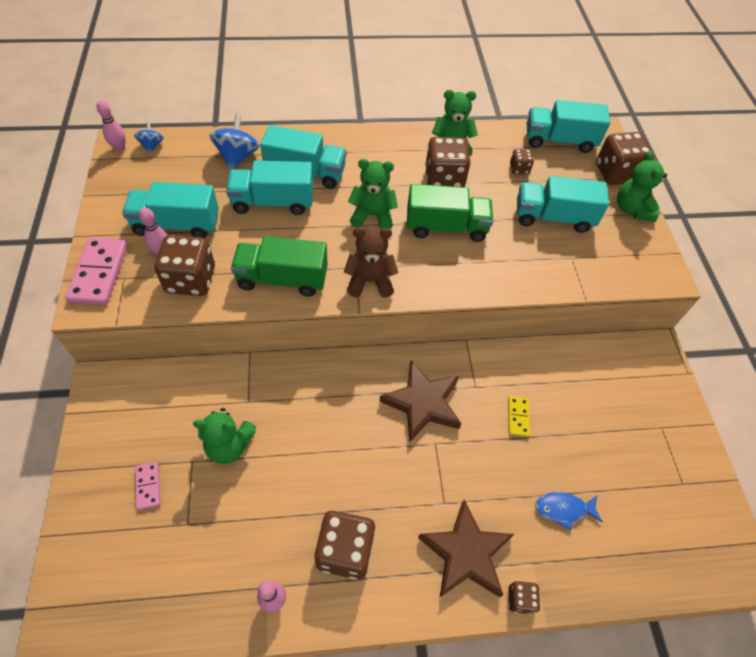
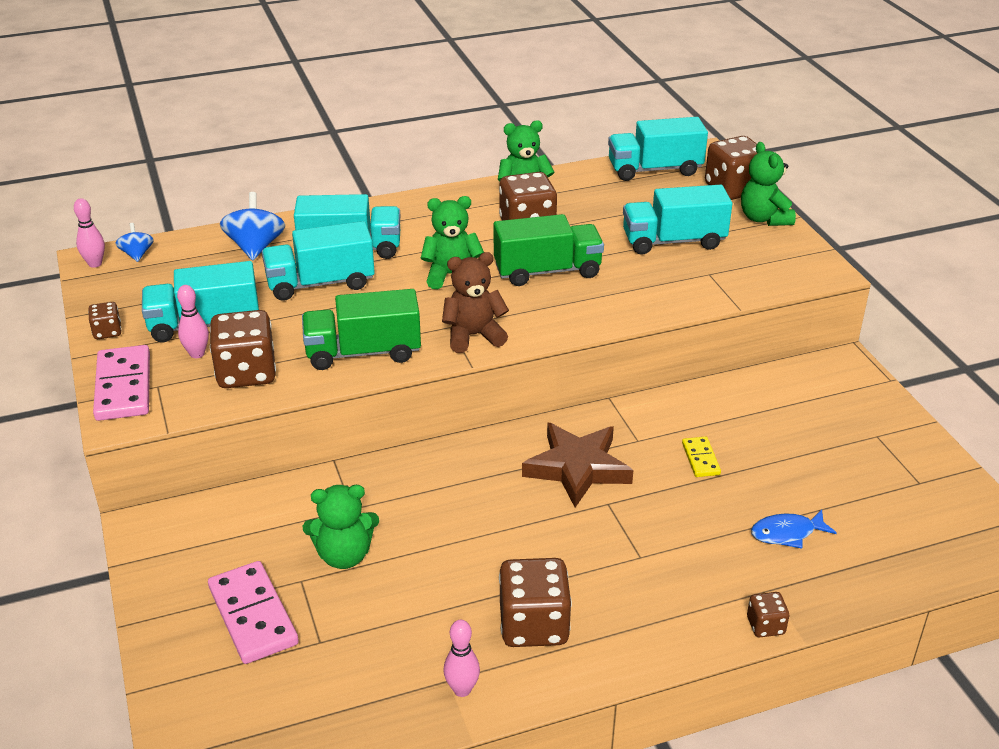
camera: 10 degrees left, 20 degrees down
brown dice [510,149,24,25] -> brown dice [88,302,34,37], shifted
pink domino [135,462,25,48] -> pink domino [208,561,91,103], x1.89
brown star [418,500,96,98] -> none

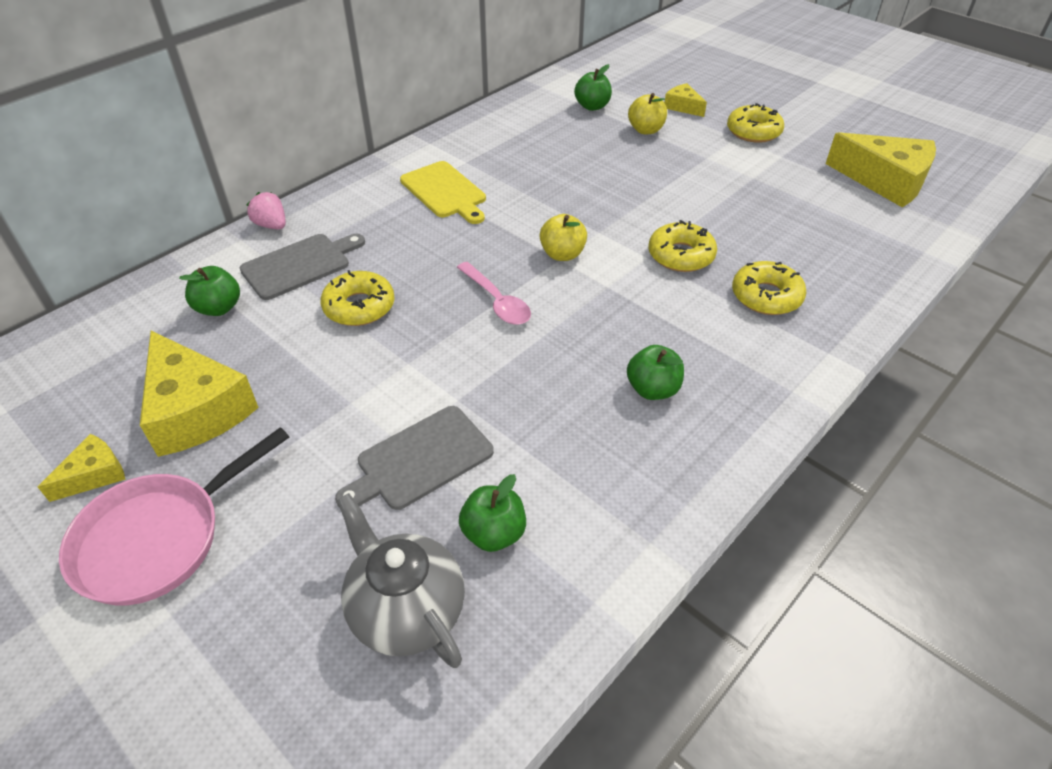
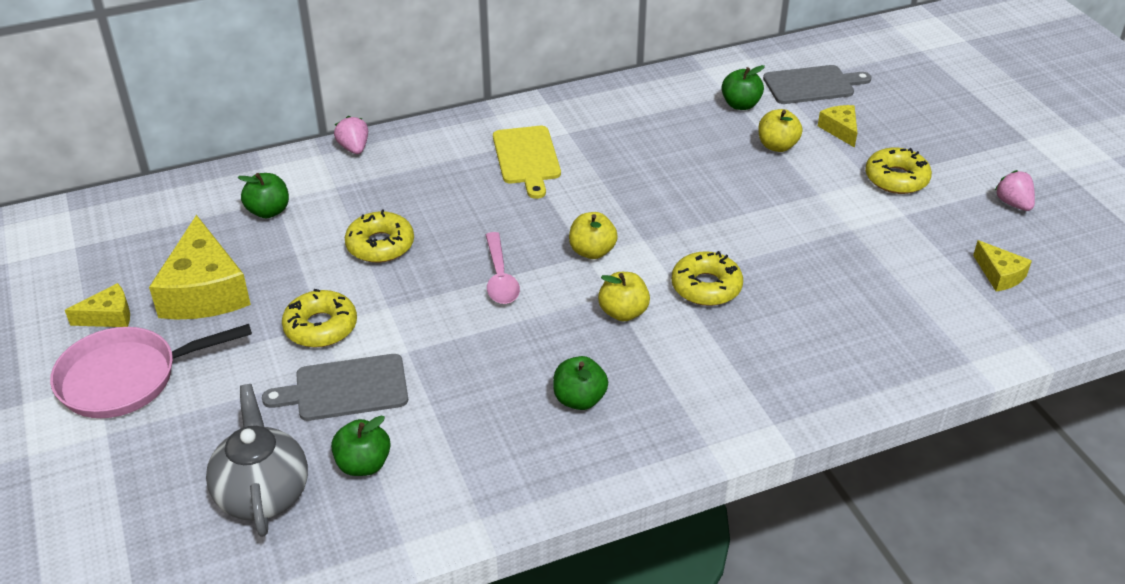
camera: 25 degrees right, 5 degrees down
yellow donut [732,261,75,54] -> yellow donut [282,289,75,58], shifted
none -> yellow apple [598,272,52,49]
grey cutting board [240,234,125,66] -> grey cutting board [763,65,109,39], shifted
yellow cheese [826,132,110,75] -> yellow cheese [973,240,59,51], x0.50
none -> pink strawberry [995,170,40,41]

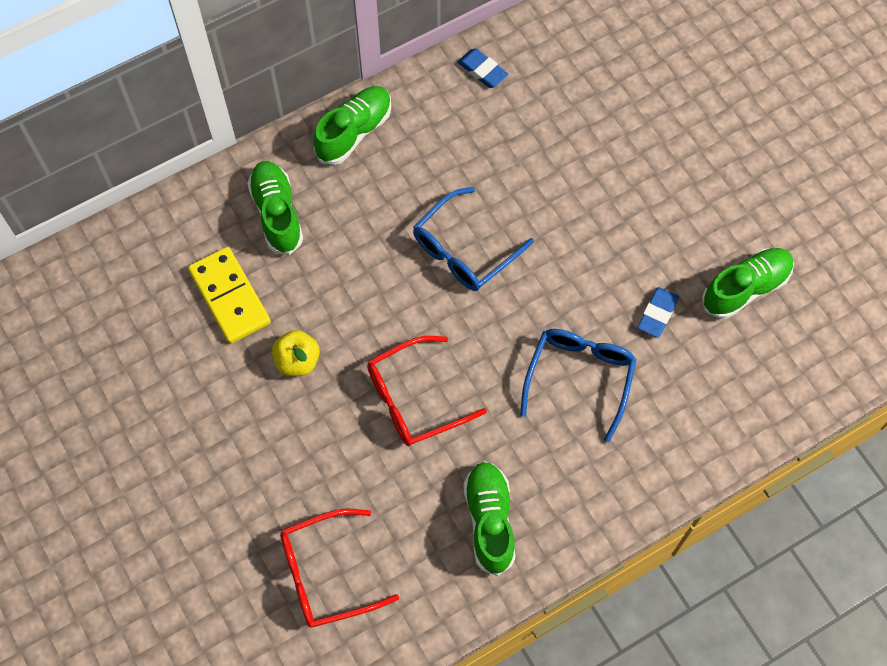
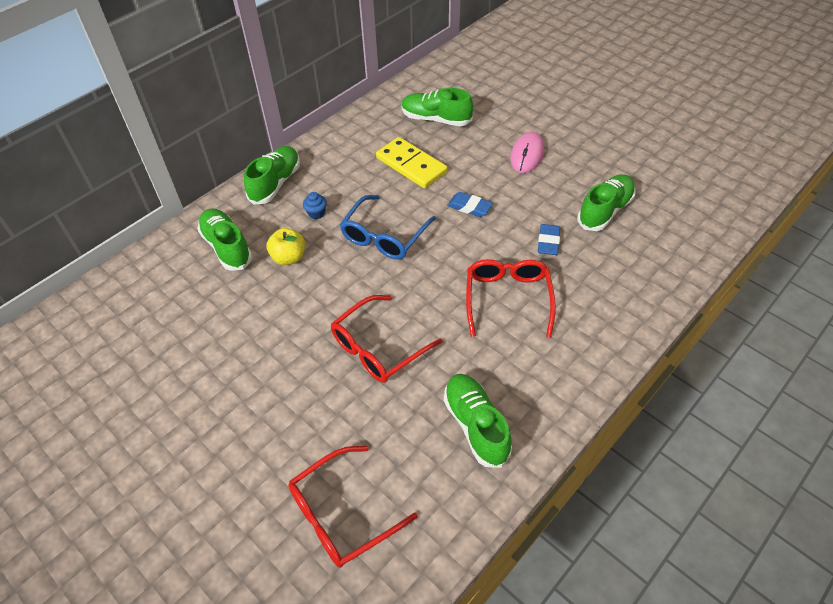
camera: 15 degrees left, 15 degrees down
yellow apple [272,330,48,46] -> yellow apple [267,228,38,37], shifted
none -> blue cupcake [303,192,24,27]
yellow domino [188,247,83,97] -> yellow domino [376,137,71,52], shifted
none -> green shoe [402,88,71,38]
blue eraser [458,48,50,40] -> blue eraser [447,192,46,25], shifted
blue glasses [520,329,117,113] -> red glasses [466,259,90,78]
none -> pink mouse [510,132,34,41]

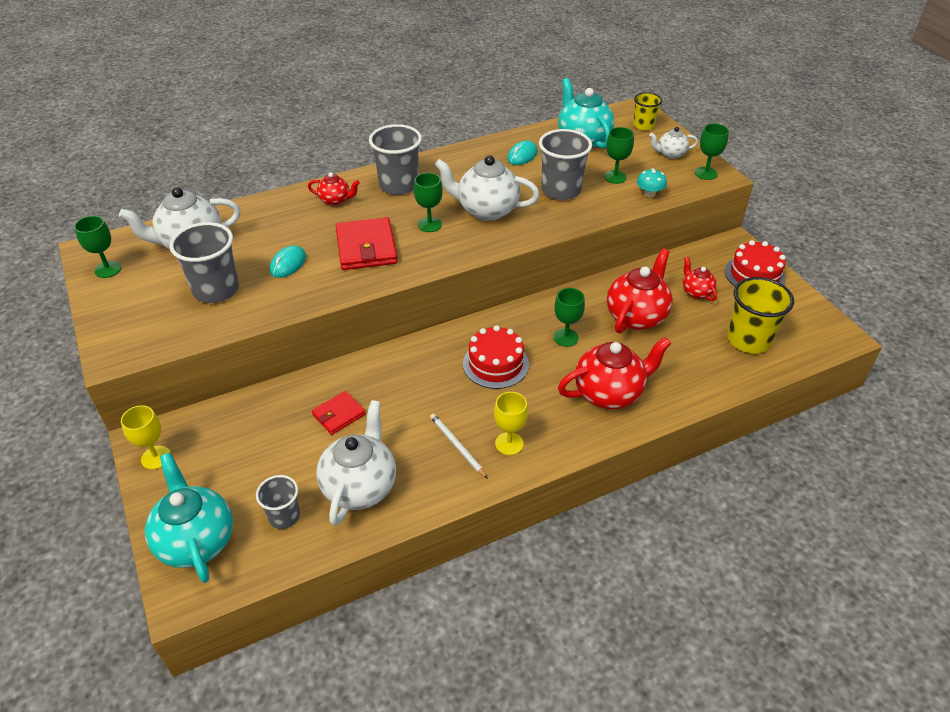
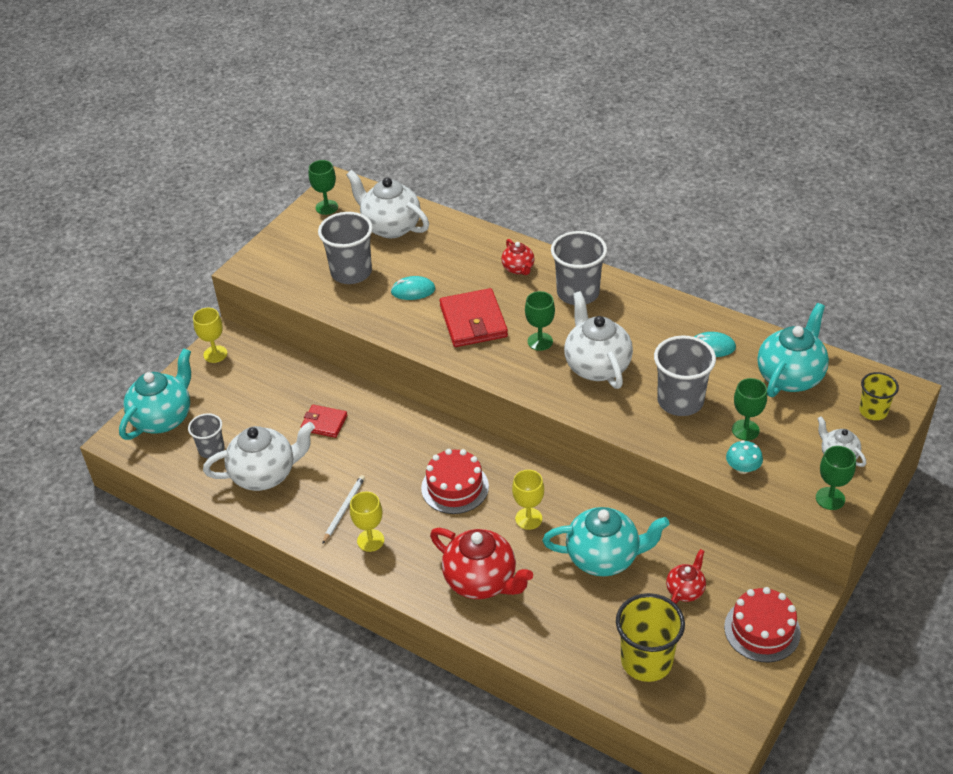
camera: 60 degrees right, 0 degrees up
red wallet [336,217,62,53] -> red wallet [439,288,69,59], 60 degrees counterclockwise
green goblet [554,288,31,59] -> yellow goblet [512,470,32,60]
red teapot [607,248,66,86] -> turquoise teapot [543,507,126,69]

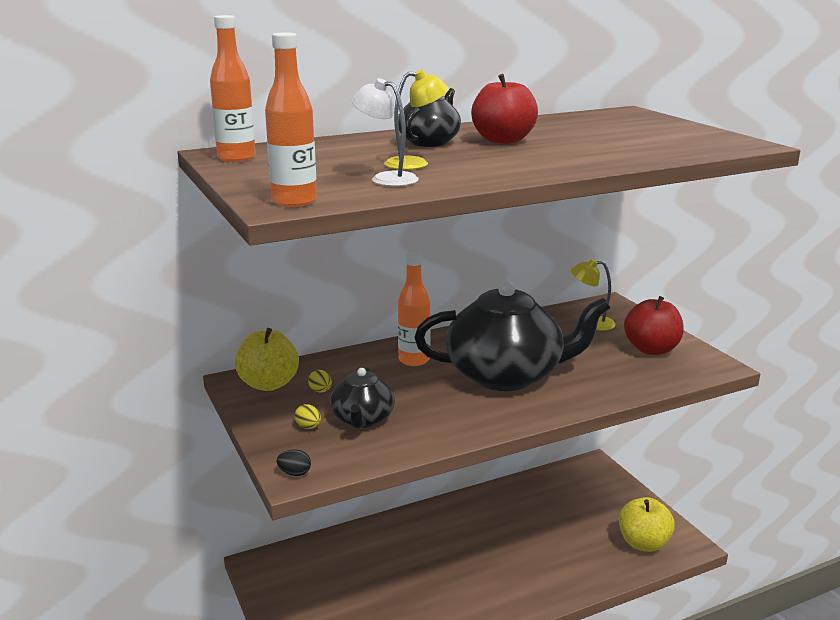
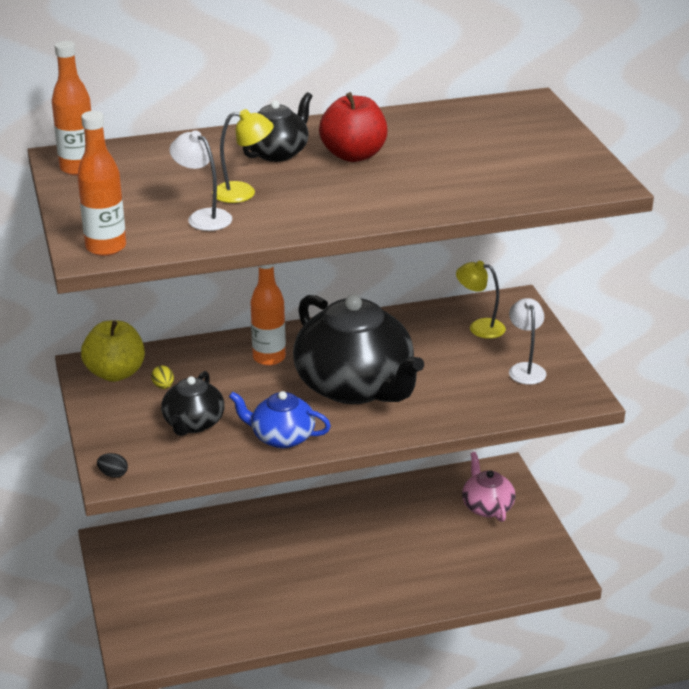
camera: 10 degrees right, 10 degrees up
none -> blue teapot [229,391,102,58]
black teapot [415,281,195,110] -> black teapot [293,294,131,110], 45 degrees clockwise
none -> pink teapot [462,452,54,70]
red apple [624,296,60,59] -> white lamp [509,298,38,87]
yellow egg [294,404,27,25] -> none
yellow apple [619,497,56,55] -> none

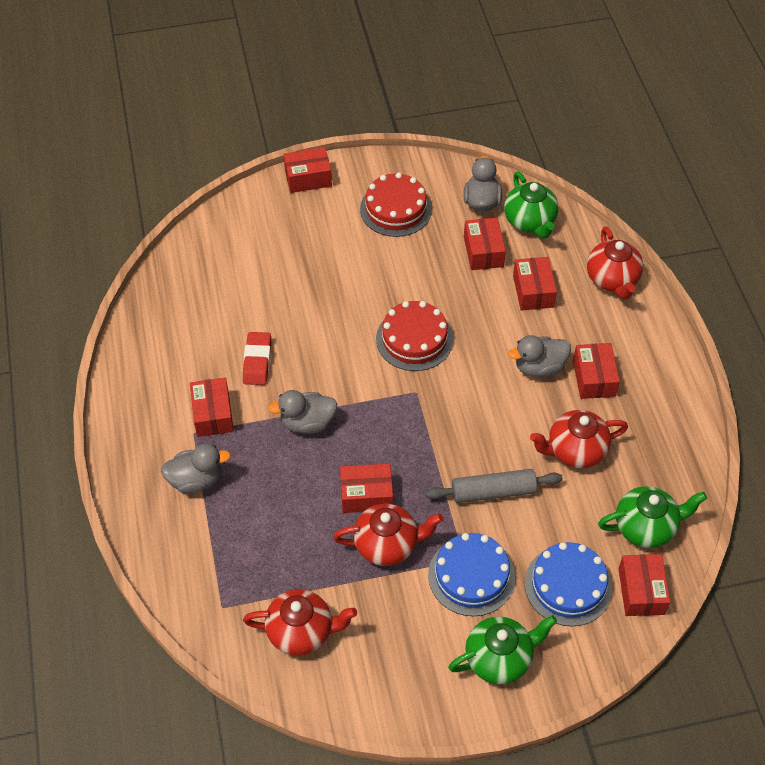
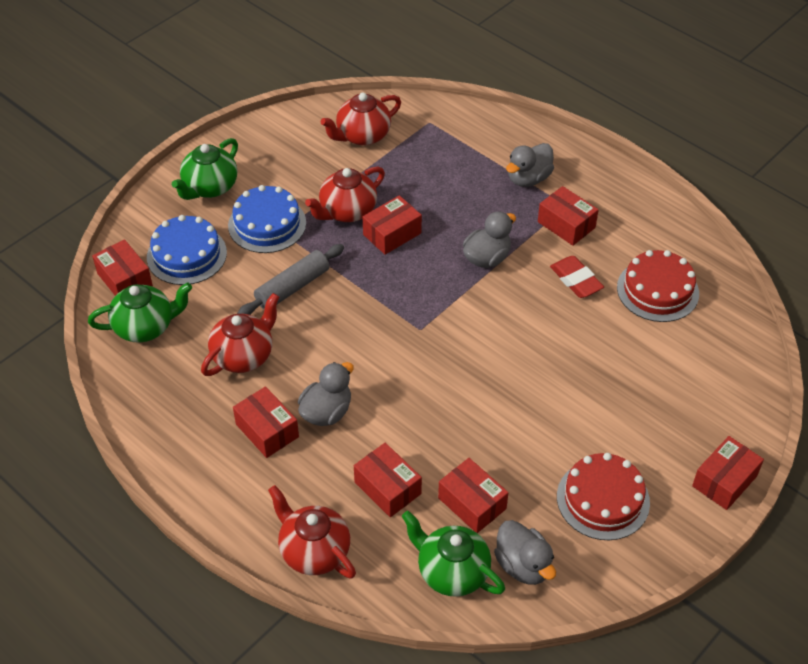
camera: 145 degrees right, 5 degrees down
green teapot [598,486,109,62] -> green teapot [88,282,104,61], 150 degrees counterclockwise
red cake [376,301,77,70] -> red cake [617,250,82,72], shifted

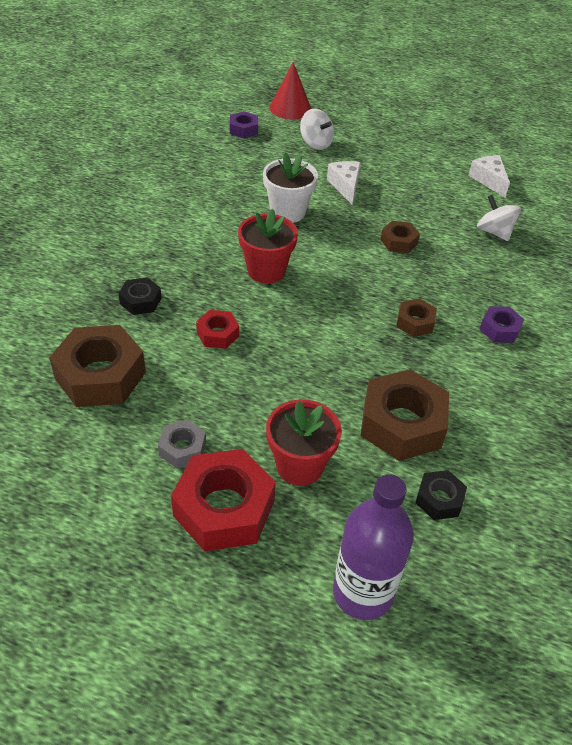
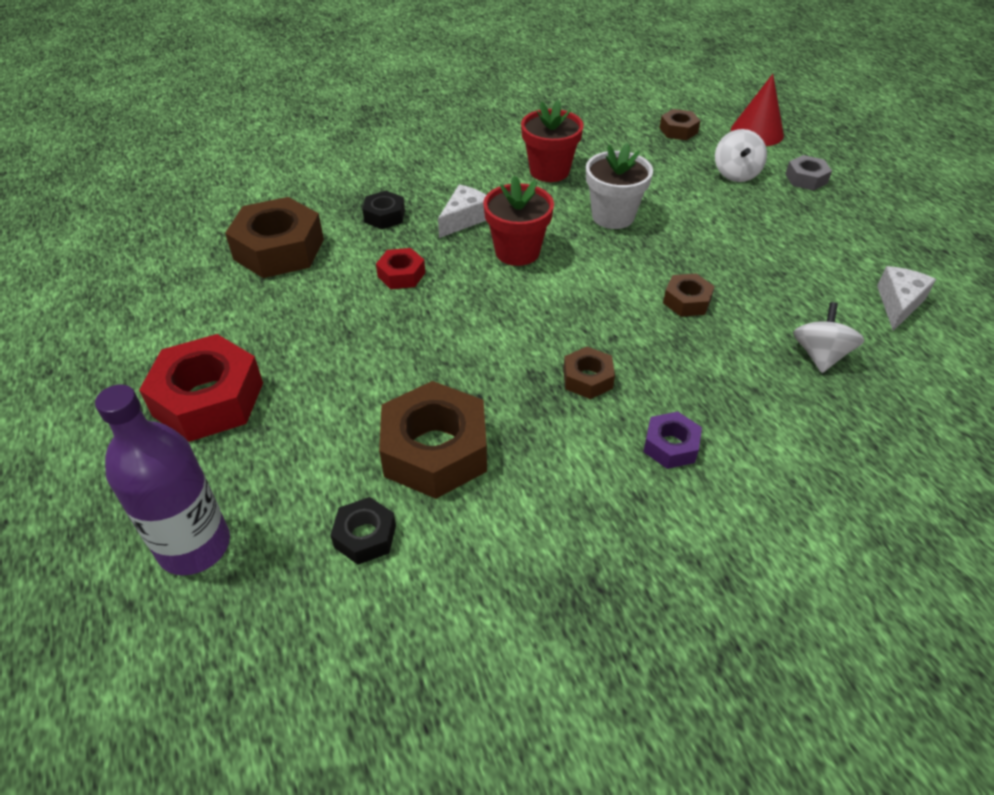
camera: 50 degrees right, 0 degrees up
white cheese [327,161,34,44] -> white cheese [438,184,48,54], shifted
red flower pot [266,399,76,87] -> red flower pot [521,100,63,82], shifted
purple nut [230,111,28,28] -> brown nut [659,109,41,31]
grey nut [158,419,48,50] -> grey nut [785,155,47,36], shifted

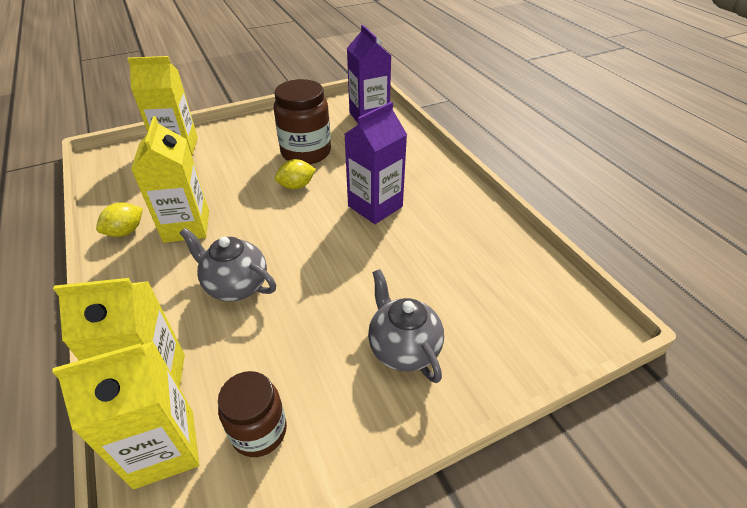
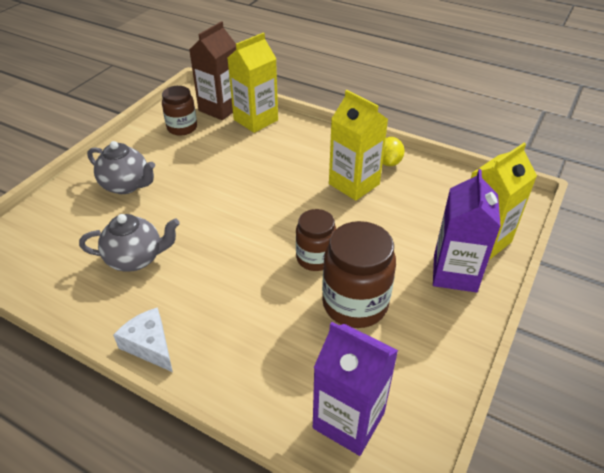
camera: 145 degrees right, 0 degrees up
grey teapot [180,228,96,73] -> grey teapot [79,214,101,58], shifted
none -> white cheese [113,307,60,65]
yellow carton [52,342,147,147] -> brown carton [189,21,47,99]
yellow lemon [275,159,41,30] -> brown jar [296,209,40,62]
purple carton [345,102,62,122] -> purple carton [433,169,68,124], shifted

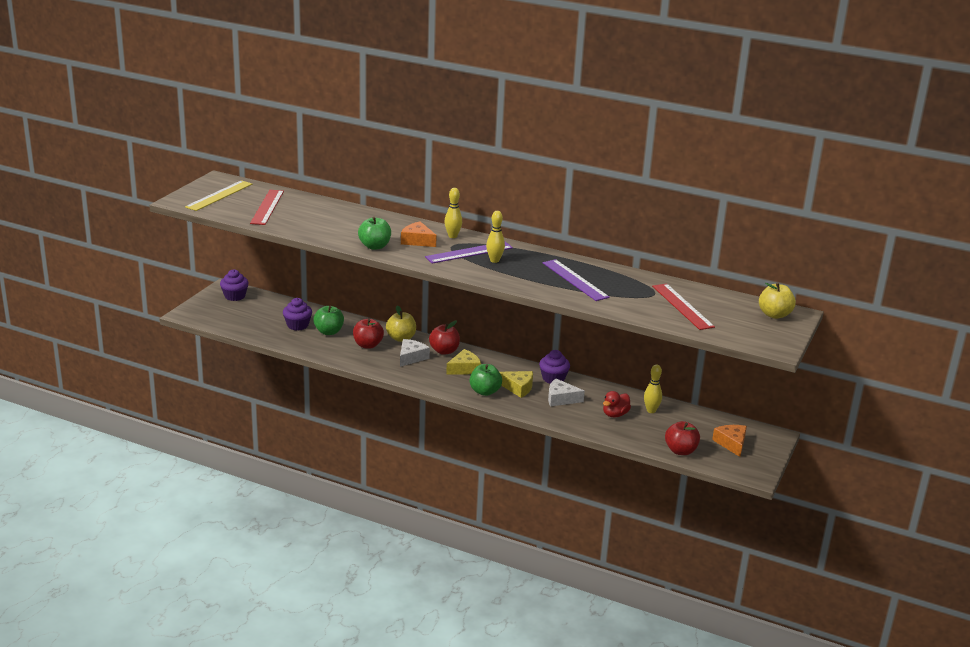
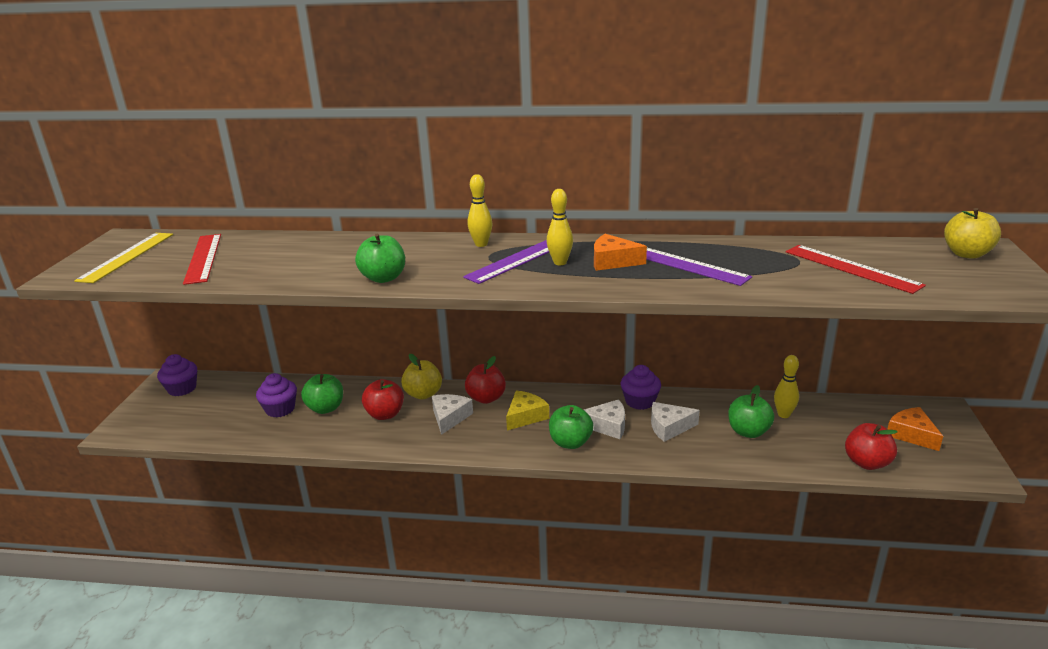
camera: 15 degrees left, 0 degrees up
yellow cheese [500,371,33,27] -> white cheese [584,399,41,40]
orange cheese [401,221,36,26] -> orange cheese [594,234,53,37], shifted
red duck [603,391,28,26] -> green apple [728,385,46,53]

